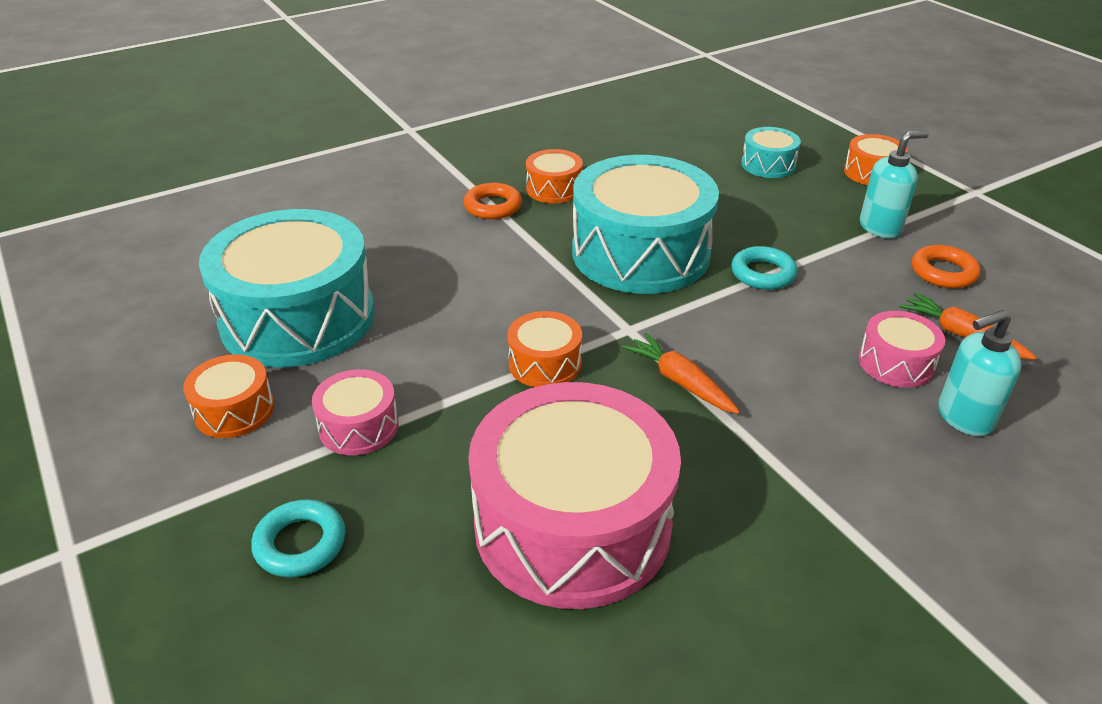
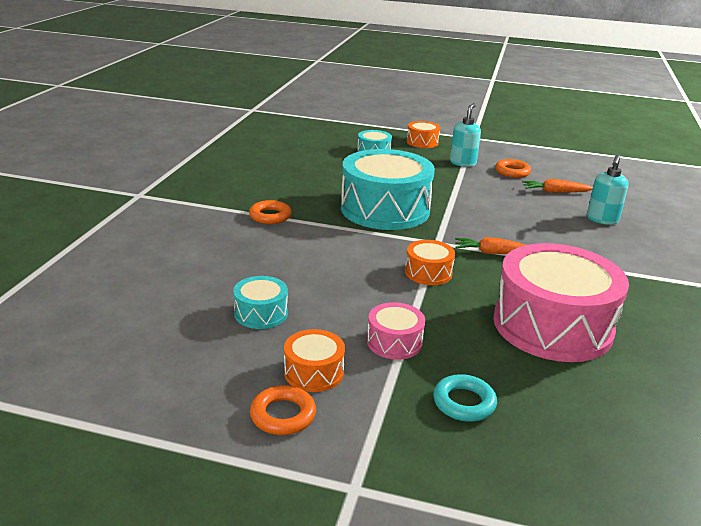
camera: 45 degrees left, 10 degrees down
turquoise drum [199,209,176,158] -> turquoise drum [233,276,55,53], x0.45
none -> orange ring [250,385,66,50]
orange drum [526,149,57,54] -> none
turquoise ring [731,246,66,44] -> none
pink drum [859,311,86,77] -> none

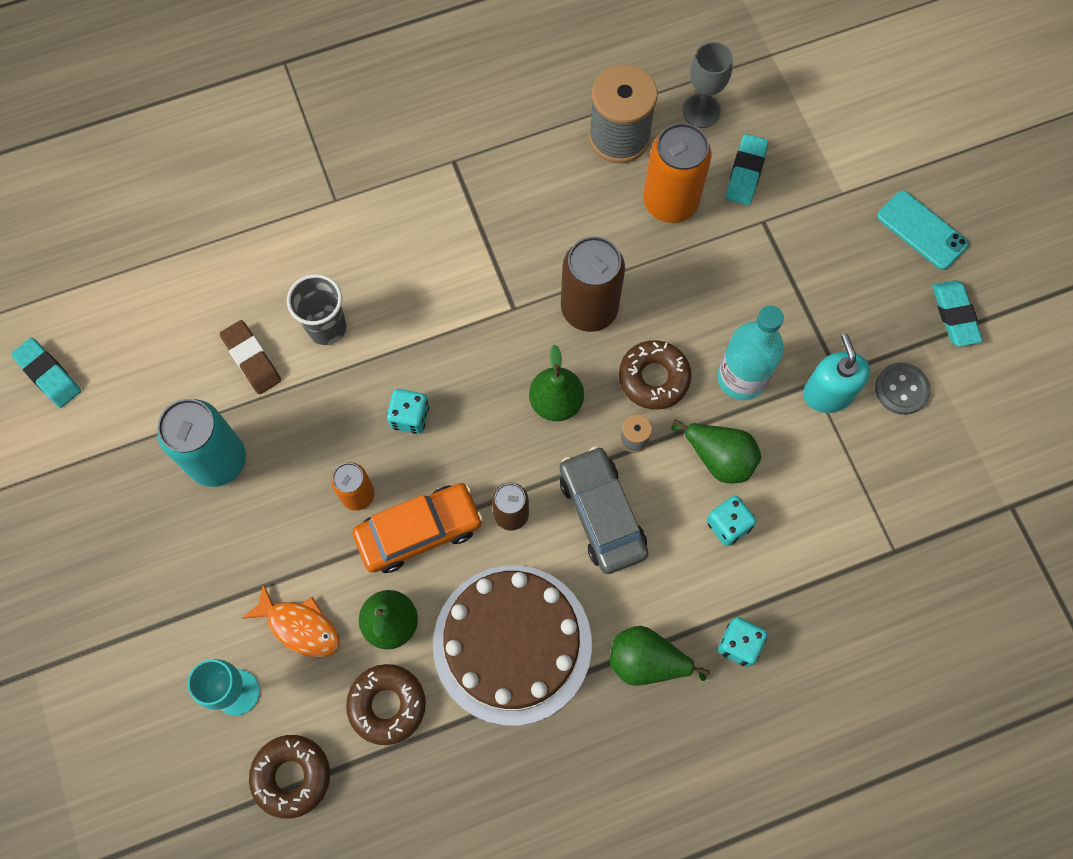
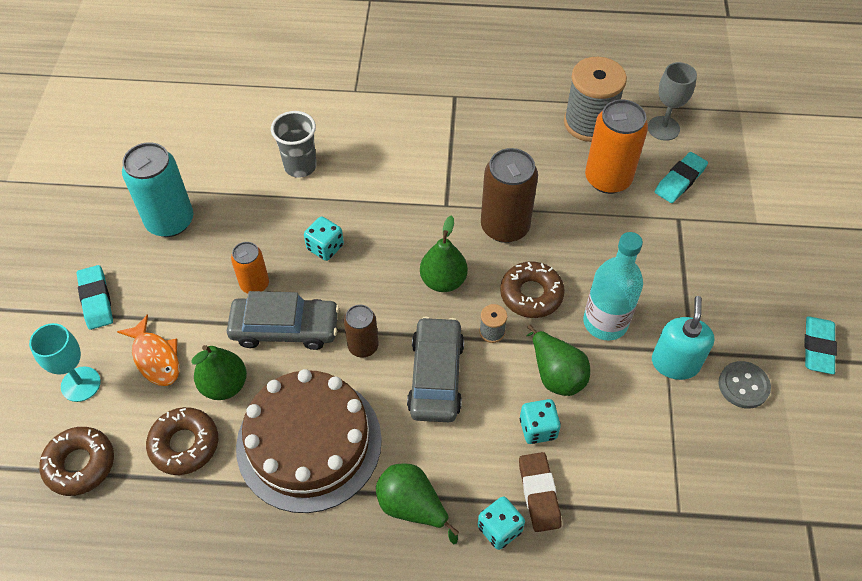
camera: 25 degrees right, 15 degrees down
turquoise eraser [11,338,70,70] -> turquoise eraser [77,265,36,65], shifted
orange car [352,483,131,90] -> grey car [227,291,112,59]
brown eraser [220,320,61,74] -> brown eraser [519,452,43,80], shifted
turquoise phone [877,190,92,80] -> none

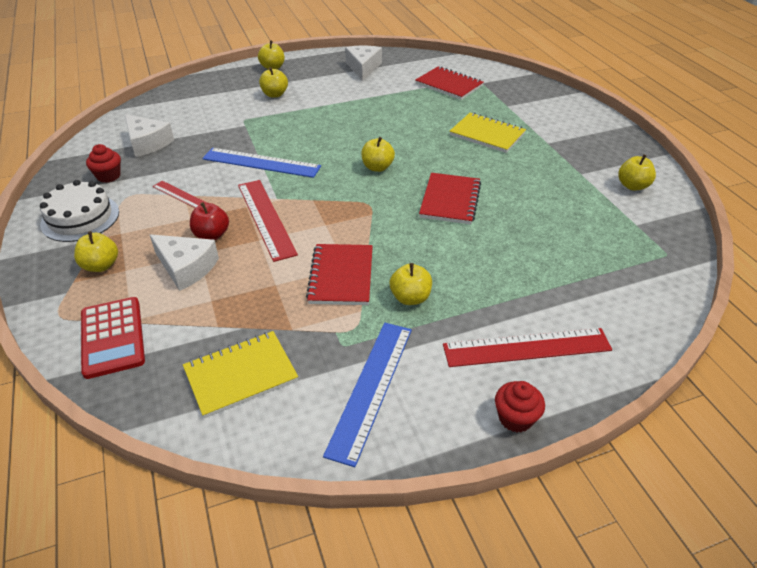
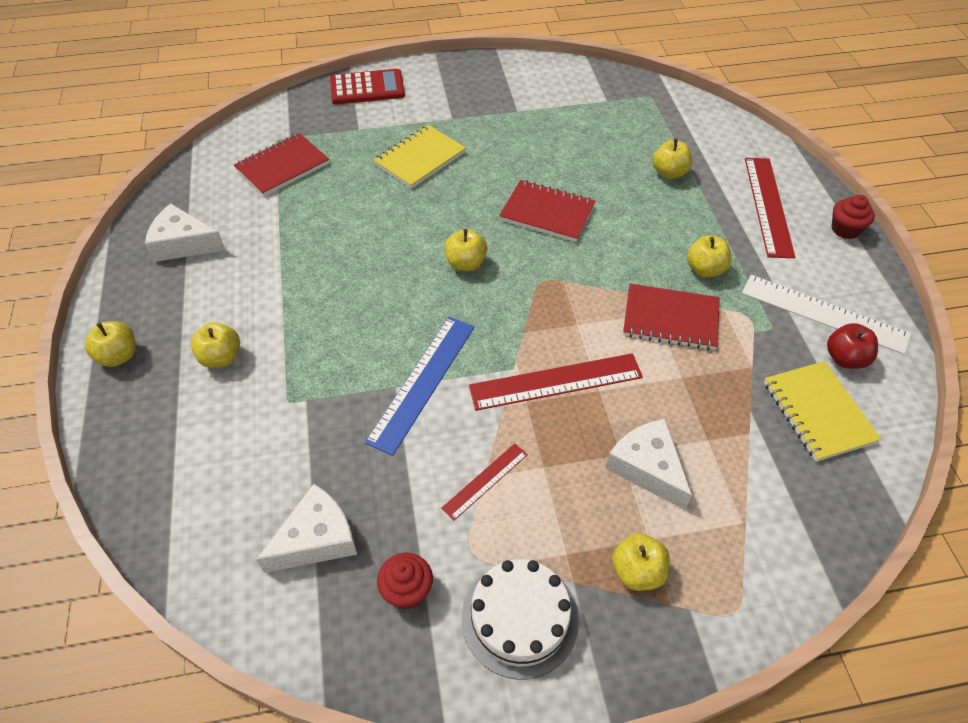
camera: 80 degrees left, 10 degrees up
red calculator [81,297,64,82] -> red calculator [330,69,75,35], shifted
white cheese [150,234,69,57] -> white cheese [606,419,86,91], 75 degrees counterclockwise
yellow apple [618,154,38,37] -> yellow apple [653,139,40,40], shifted
blue ruler [323,323,89,144] -> white ruler [742,275,169,80]
red apple [190,202,39,38] -> red apple [827,323,51,46], shifted

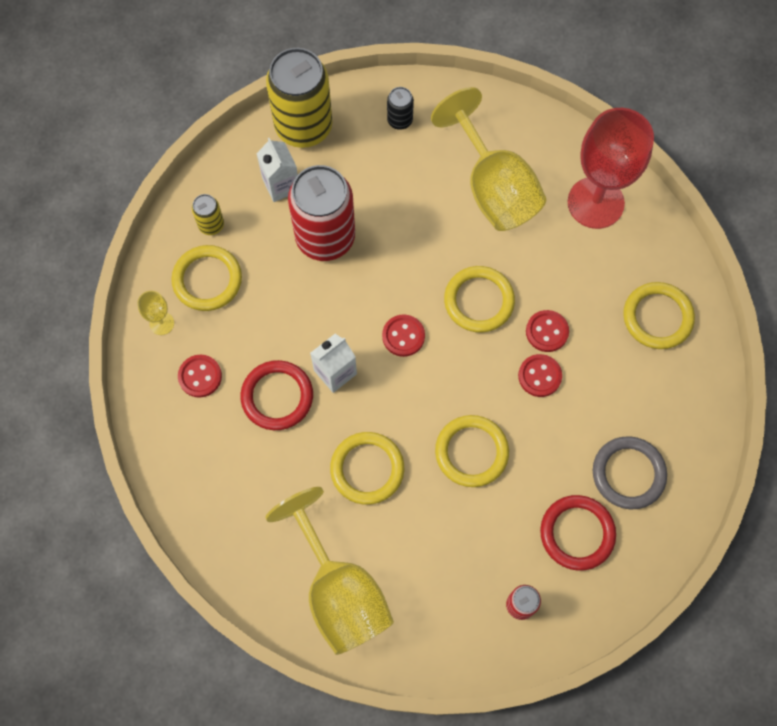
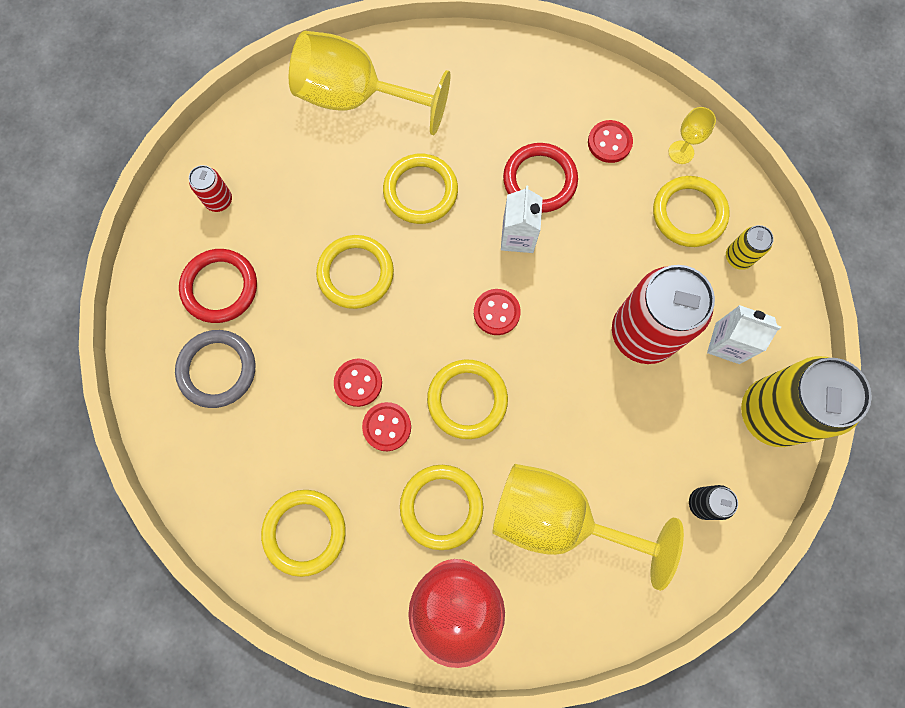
camera: 135 degrees right, 5 degrees up
none -> yellow ring [400,465,83,85]

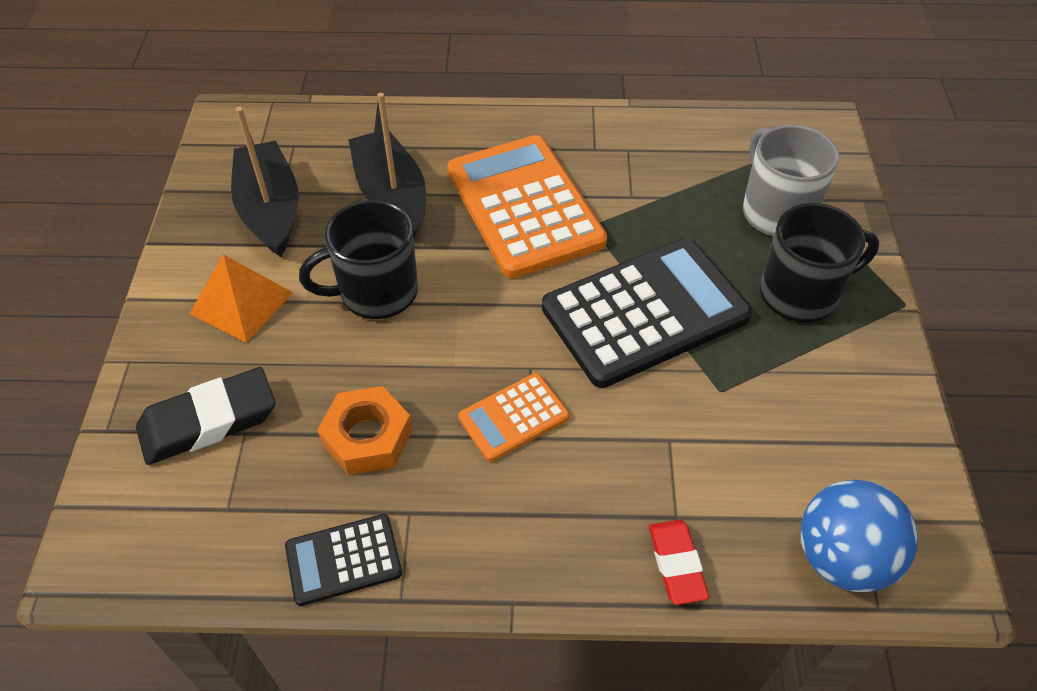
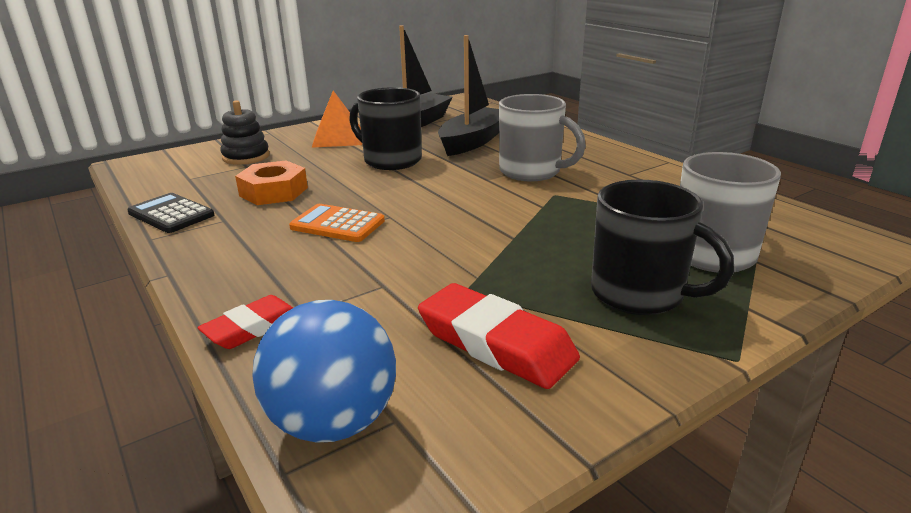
camera: 55 degrees right, 25 degrees down
black eraser [136,367,139,98] -> black stacking toy [220,100,50,65]
none -> red eraser [418,283,162,106]
orange calculator [447,135,160,144] -> grey mug [499,94,87,87]
black calculator [542,238,210,150] -> none

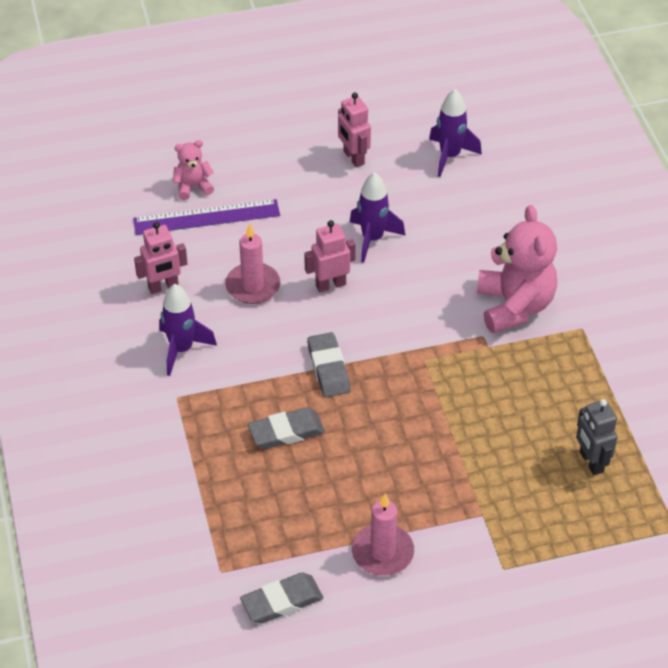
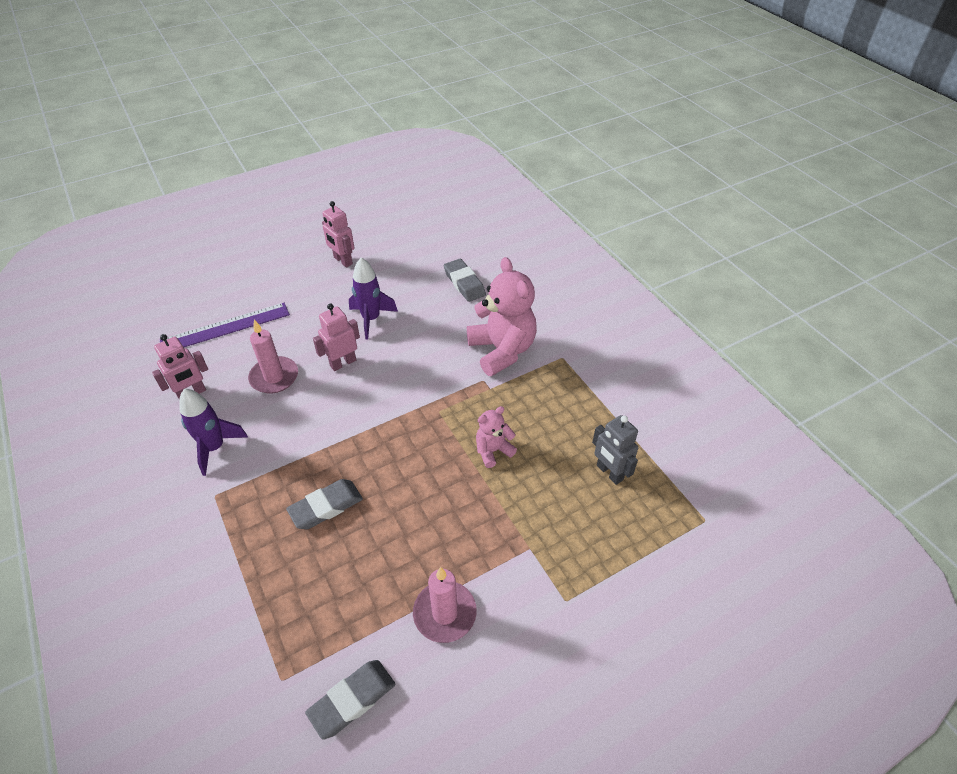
camera: 15 degrees left, 0 degrees up
grey eraser [307,332,44,65] -> grey eraser [444,259,42,43], shifted
pink teddy bear [173,140,41,60] -> pink teddy bear [476,406,41,62], shifted
purple rocket [429,89,53,88] -> none

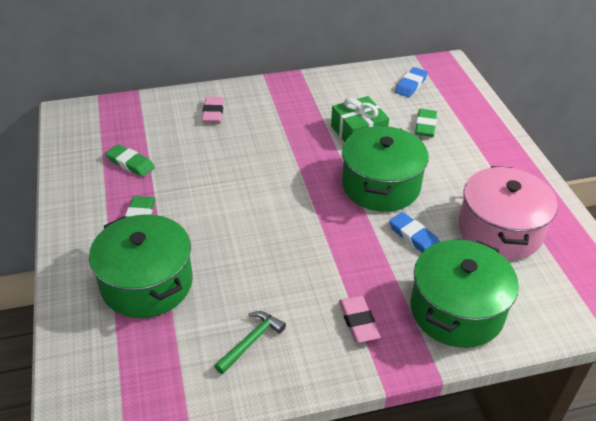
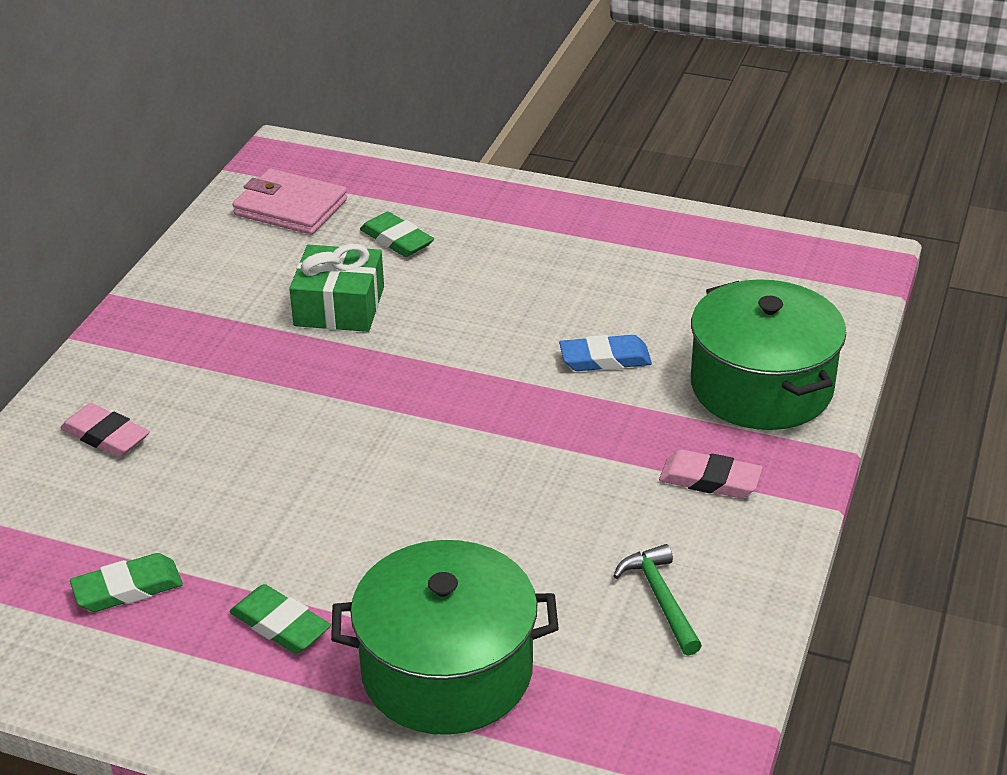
camera: 55 degrees left, 5 degrees down
blue eraser [395,67,33,30] -> pink wallet [233,169,114,66]
green pot [342,126,87,86] -> none
pink pot [459,166,99,94] -> none

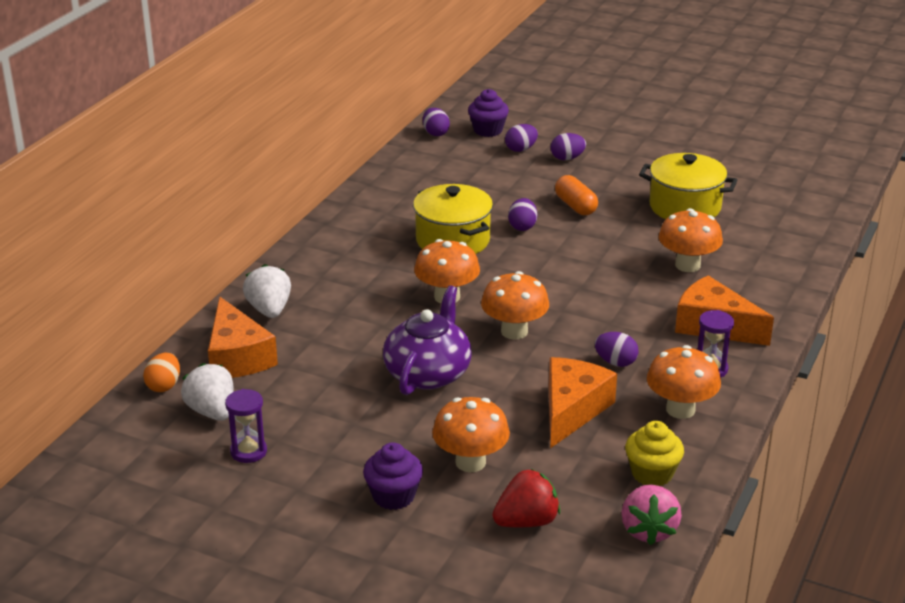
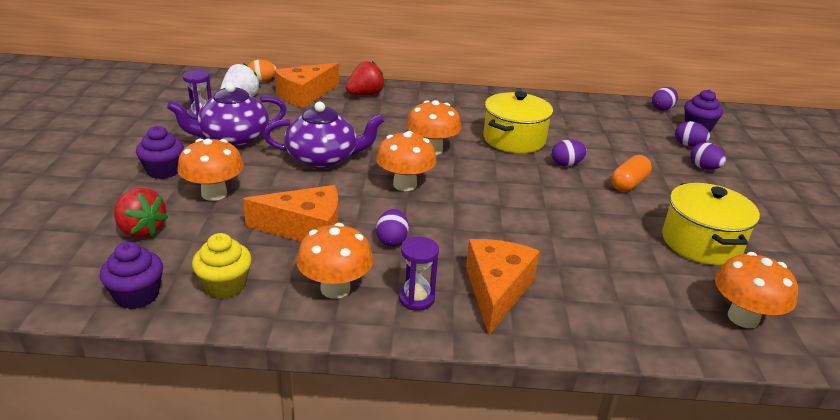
camera: 65 degrees right, 0 degrees up
pink strawberry [621,484,61,61] -> purple cupcake [100,242,63,67]
none -> purple teapot [167,82,120,65]
white strawberry [243,264,48,54] -> red strawberry [346,61,39,34]
orange mushroom [659,208,64,64] -> orange mushroom [715,252,83,76], shifted

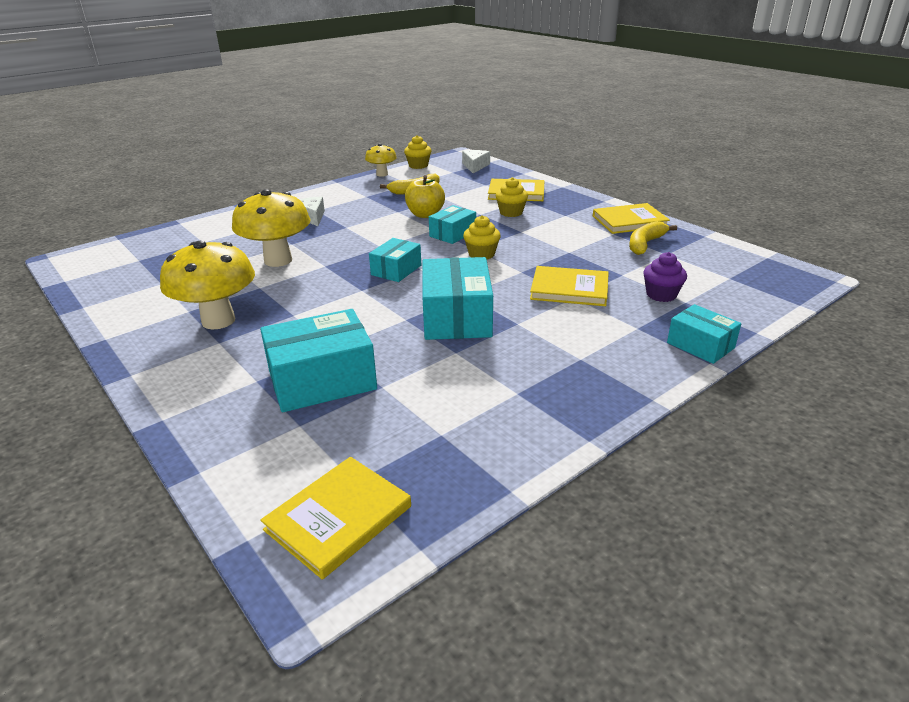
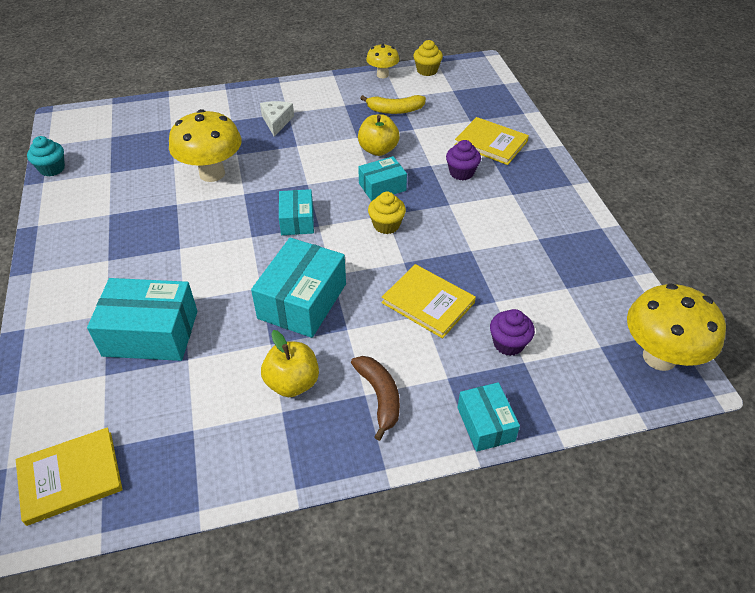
camera: 25 degrees right, 15 degrees up
none -> turquoise cupcake [27,136,38,40]
none -> yellow apple [261,330,58,67]
turquoise box [369,238,52,44] -> turquoise box [279,189,35,46], 60 degrees counterclockwise
none -> brown banana [351,356,49,85]
yellow cupcake [496,177,32,40] -> purple cupcake [446,140,35,40]
yellow mushroom [160,241,95,89] -> yellow mushroom [627,283,99,88], shifted
white cheese [462,150,28,23] -> none
yellow book [593,203,77,31] -> none
yellow banana [629,221,48,34] -> none

